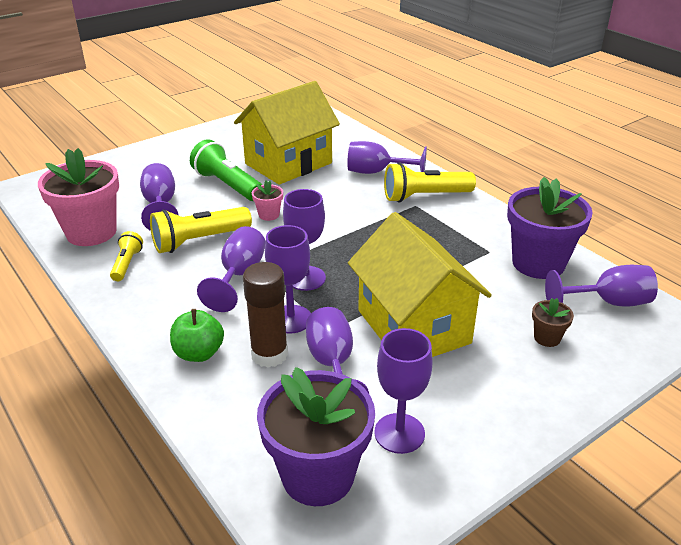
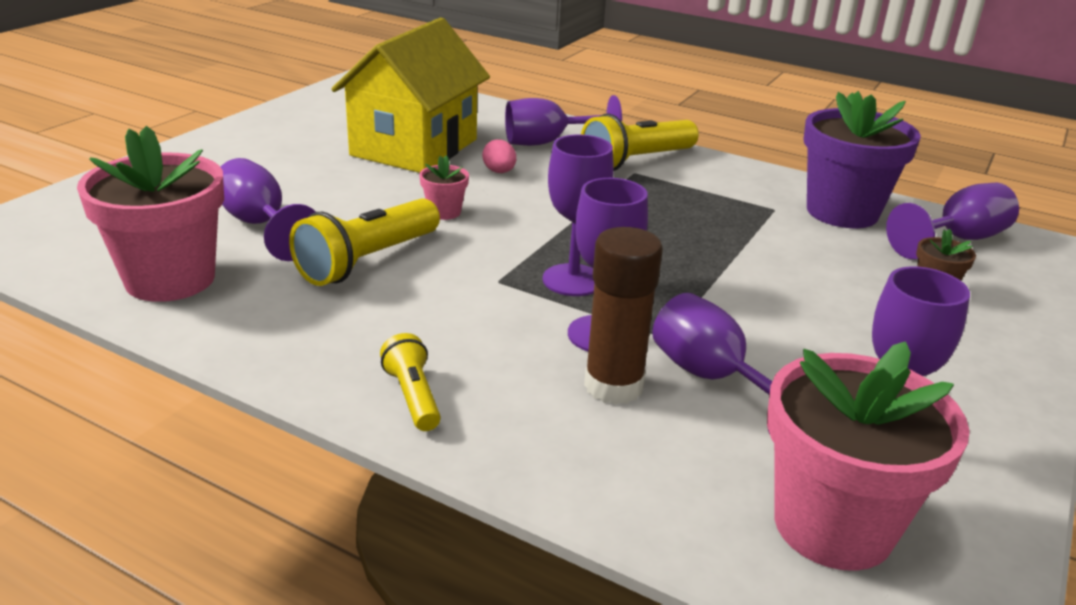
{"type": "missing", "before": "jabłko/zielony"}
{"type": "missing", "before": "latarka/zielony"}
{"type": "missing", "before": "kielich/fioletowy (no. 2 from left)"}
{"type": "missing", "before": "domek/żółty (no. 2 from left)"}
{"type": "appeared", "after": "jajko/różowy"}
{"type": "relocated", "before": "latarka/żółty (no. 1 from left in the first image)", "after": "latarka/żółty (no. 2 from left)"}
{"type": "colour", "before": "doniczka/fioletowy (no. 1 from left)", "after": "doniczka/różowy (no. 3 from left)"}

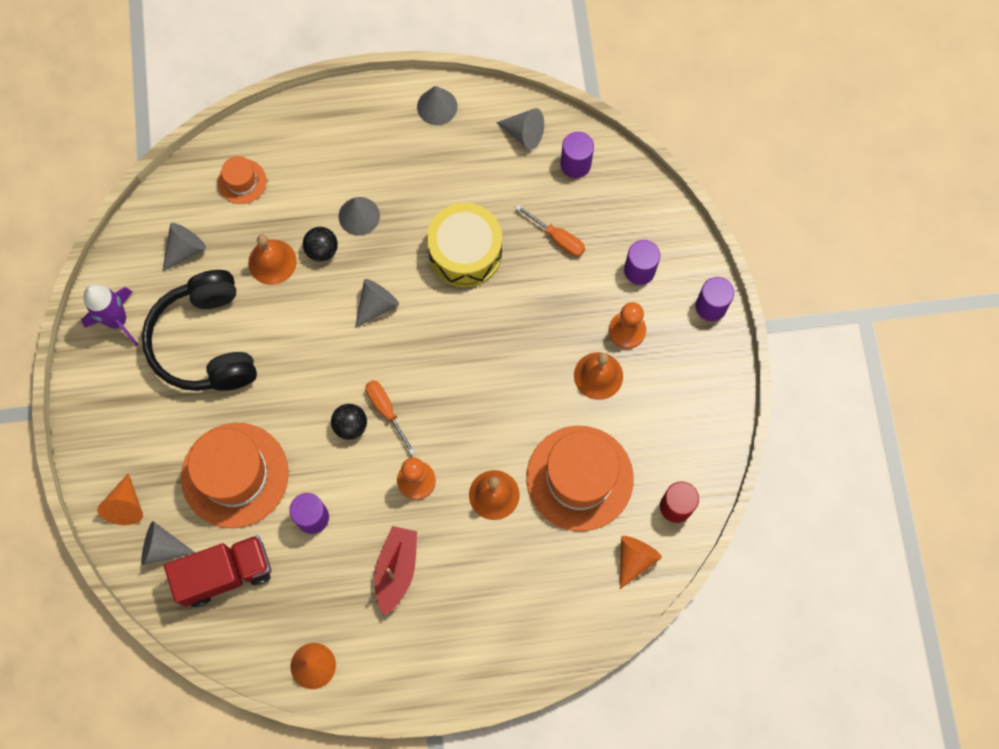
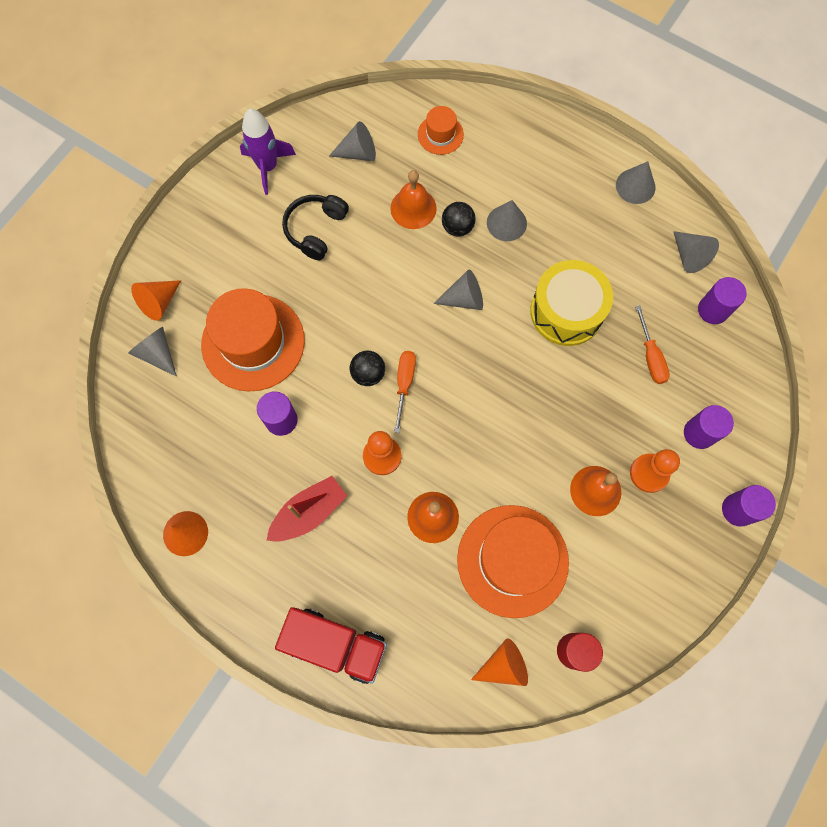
{"type": "relocated", "before": "ciężarówka/czerwony"}
{"type": "size", "before": "słuchawki/czarny", "scale": 0.58}

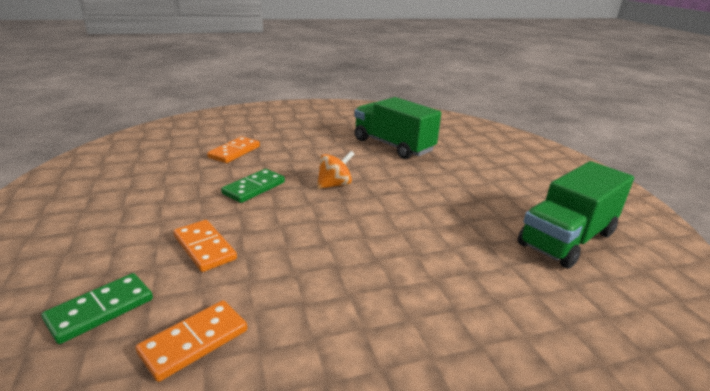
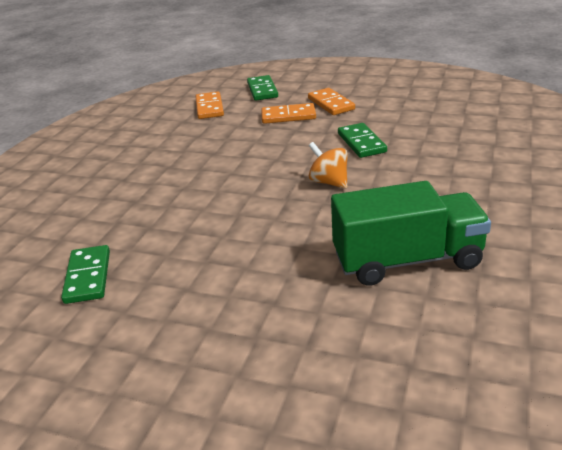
{"type": "relocated", "before": "kostka domina/pomarańczowy (no. 3 from left)"}
{"type": "exchanged", "before": "ciężarówka/zielony (no. 2 from left)", "after": "kostka domina/zielony (no. 1 from left)"}
{"type": "spun", "before": "bączek/pomarańczowy", "turn": 135}

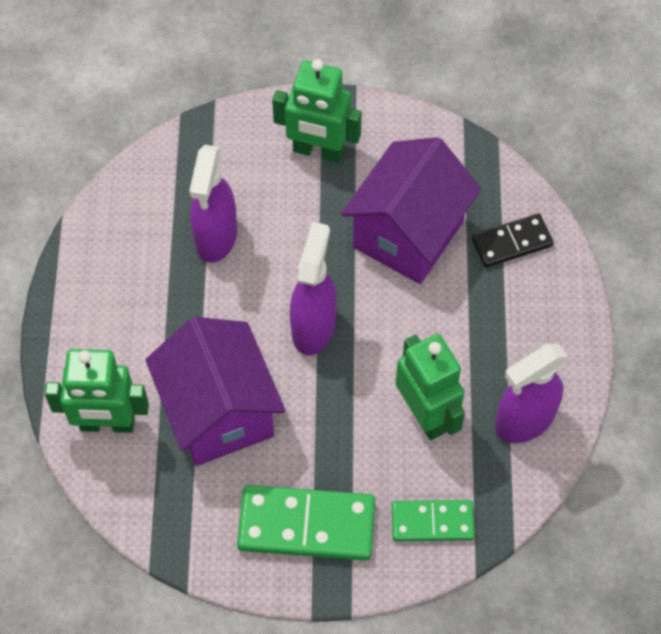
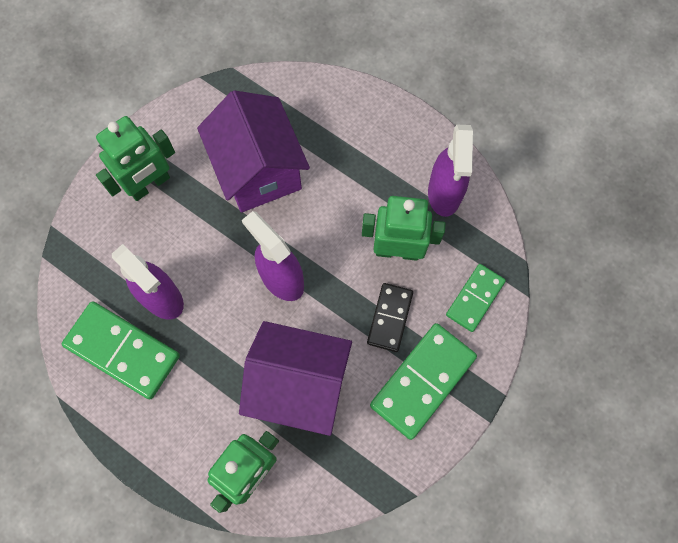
{"type": "appeared", "after": "kostka domina/zielony (no. 1 from left)"}
{"type": "relocated", "before": "kostka domina/czarny"}

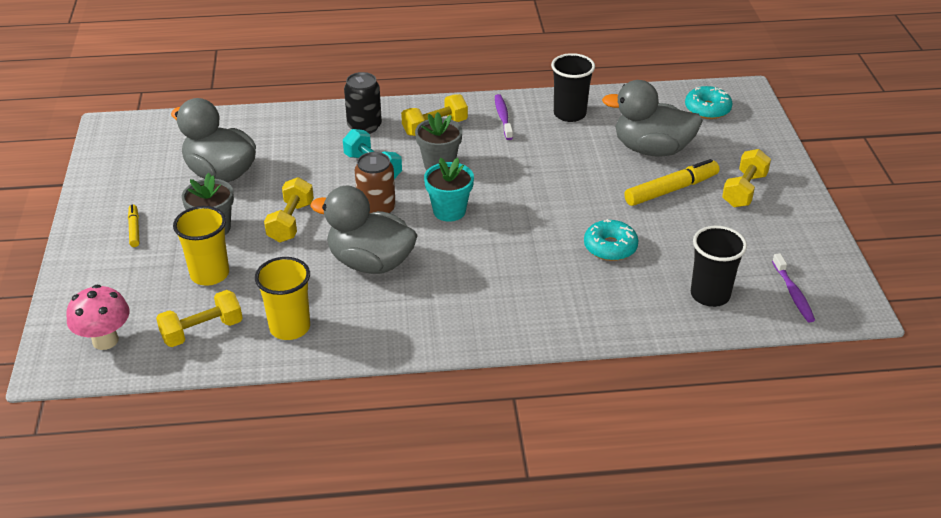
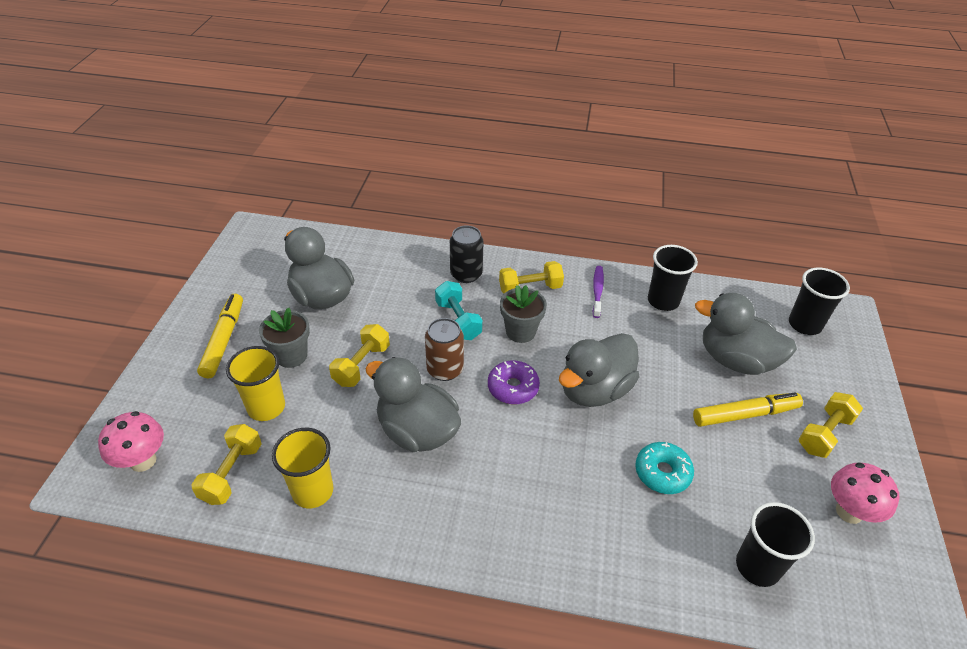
{"type": "missing", "before": "szczoteczka do zębów/fioletowy (no. 2 from left)"}
{"type": "appeared", "after": "kaczka/szary (no. 3 from left)"}
{"type": "appeared", "after": "grzyb/różowy (no. 2 from left)"}
{"type": "exchanged", "before": "doniczka/turkusowy", "after": "donut/fioletowy"}
{"type": "exchanged", "before": "donut/turkusowy (no. 2 from left)", "after": "szklanka/czarny (no. 3 from left)"}
{"type": "spun", "before": "hantel/żółty (no. 1 from left)", "turn": -60}
{"type": "size", "before": "flamaster/żółty (no. 1 from left)", "scale": 1.87}

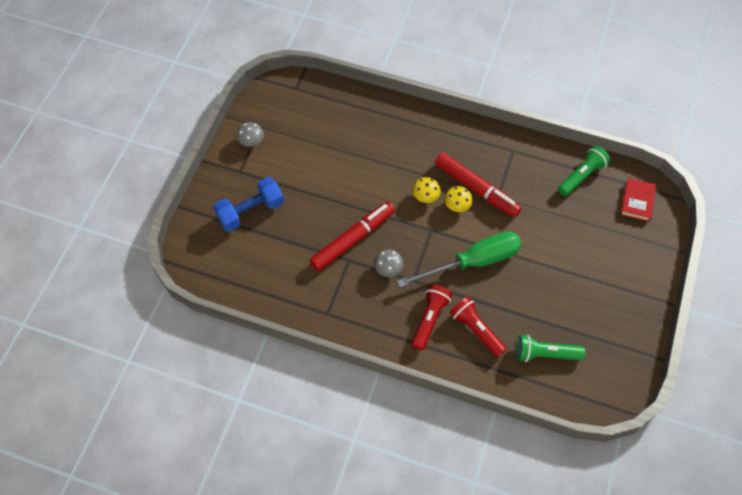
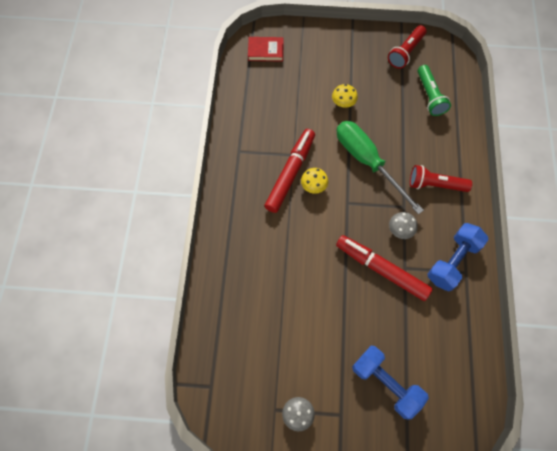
{"type": "missing", "before": "latarka/zielony (no. 2 from left)"}
{"type": "appeared", "after": "hantel/niebieski (no. 2 from left)"}
{"type": "relocated", "before": "grzyb/żółty (no. 1 from left in the first image)", "after": "grzyb/żółty (no. 2 from left)"}
{"type": "relocated", "before": "latarka/czerwony (no. 2 from left in the first image)", "after": "latarka/czerwony (no. 1 from left)"}

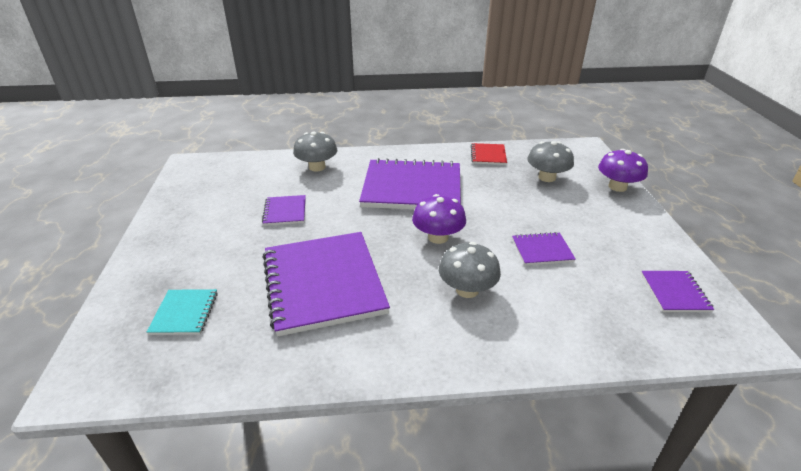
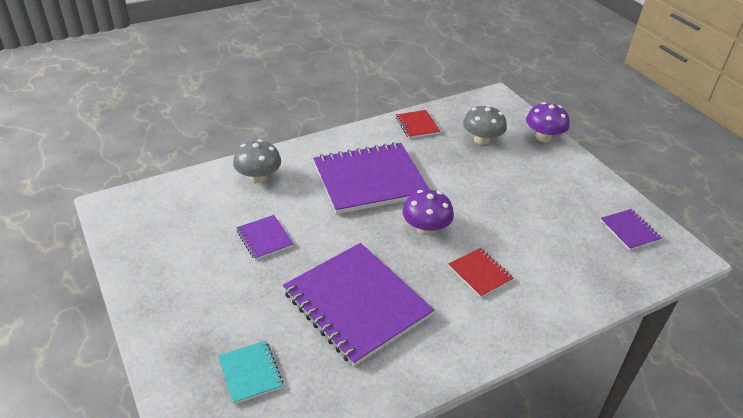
{"type": "missing", "before": "zeszyt/fioletowy (no. 4 from left)"}
{"type": "exchanged", "before": "grzyb/szary (no. 2 from left)", "after": "zeszyt/czerwony (no. 2 from left)"}

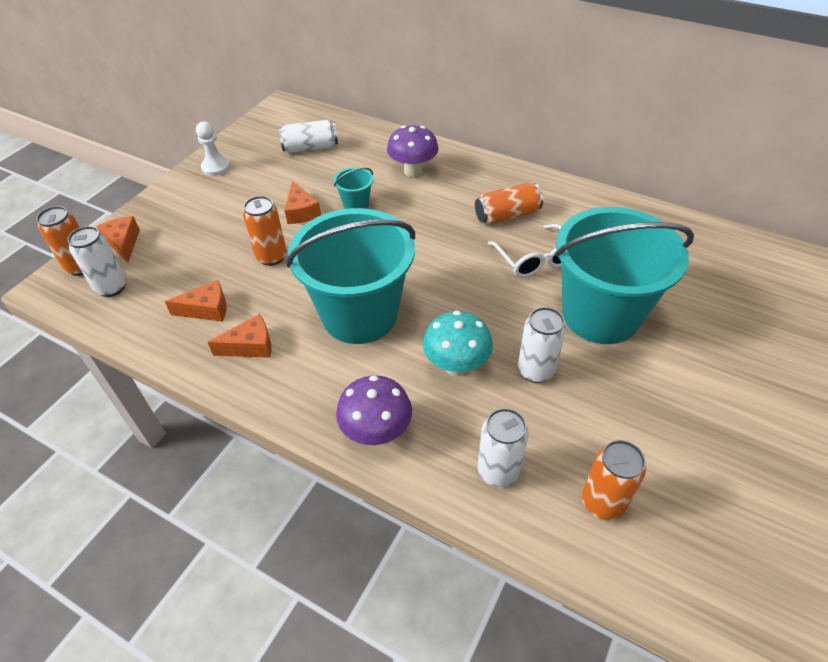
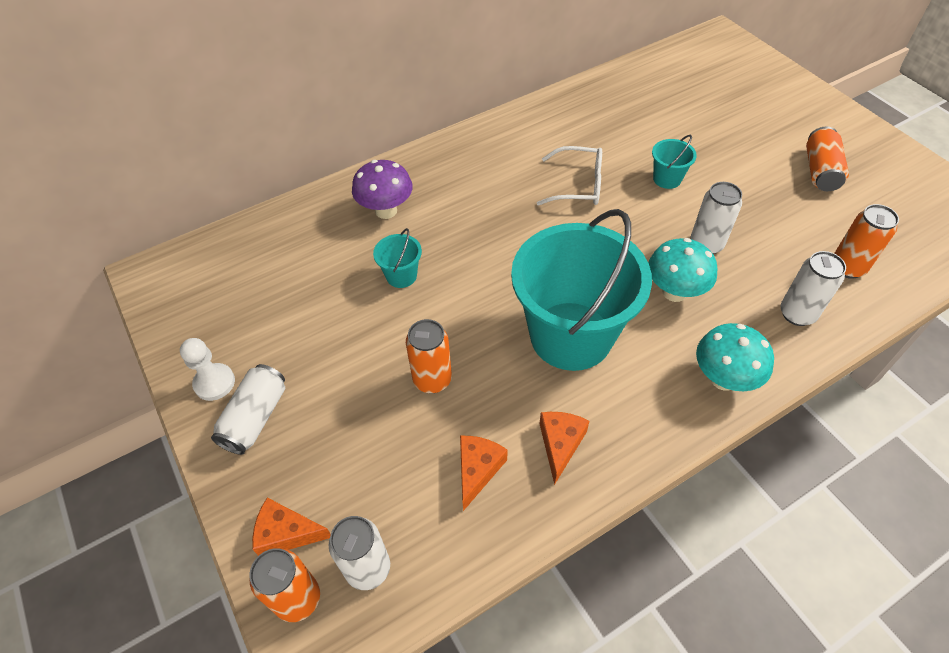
{"type": "missing", "before": "ser/pomarańczowy (no. 4 from left)"}
{"type": "relocated", "before": "puszka/biały (no. 2 from left in the first image)", "after": "puszka/biały (no. 1 from left)"}
{"type": "relocated", "before": "puszka/pomarańczowy (no. 3 from left)"}
{"type": "colour", "before": "grzyb/fioletowy (no. 1 from left)", "after": "grzyb/turkusowy (no. 2 from left)"}
{"type": "size", "before": "wiadro/turkusowy (no. 3 from left)", "scale": 0.4}

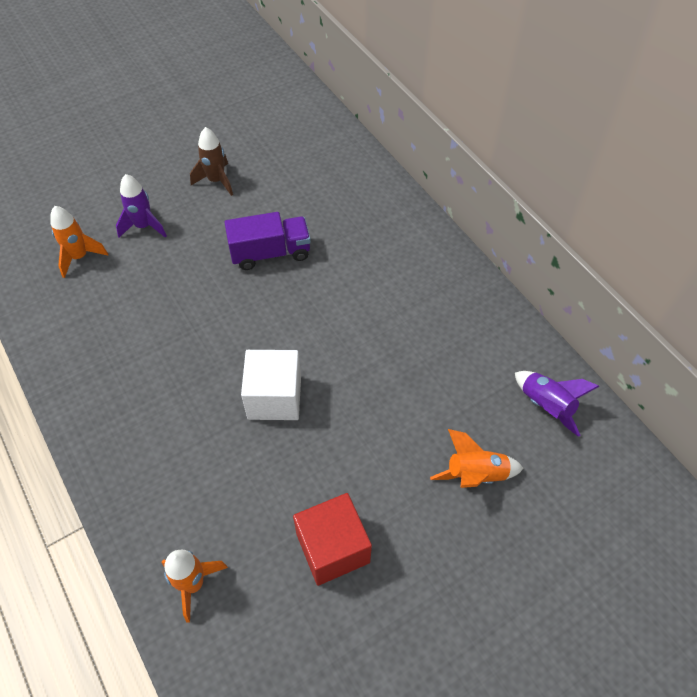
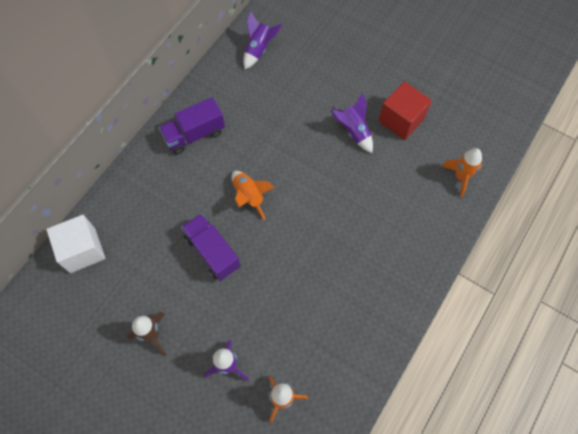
{"type": "appeared", "after": "ciężarówka/fioletowy (no. 1 from left)"}
{"type": "appeared", "after": "rakieta/fioletowy (no. 3 from left)"}
{"type": "relocated", "before": "sześcian/biały"}
{"type": "relocated", "before": "rakieta/pomarańczowy (no. 3 from left in the first image)", "after": "rakieta/pomarańczowy (no. 1 from left)"}

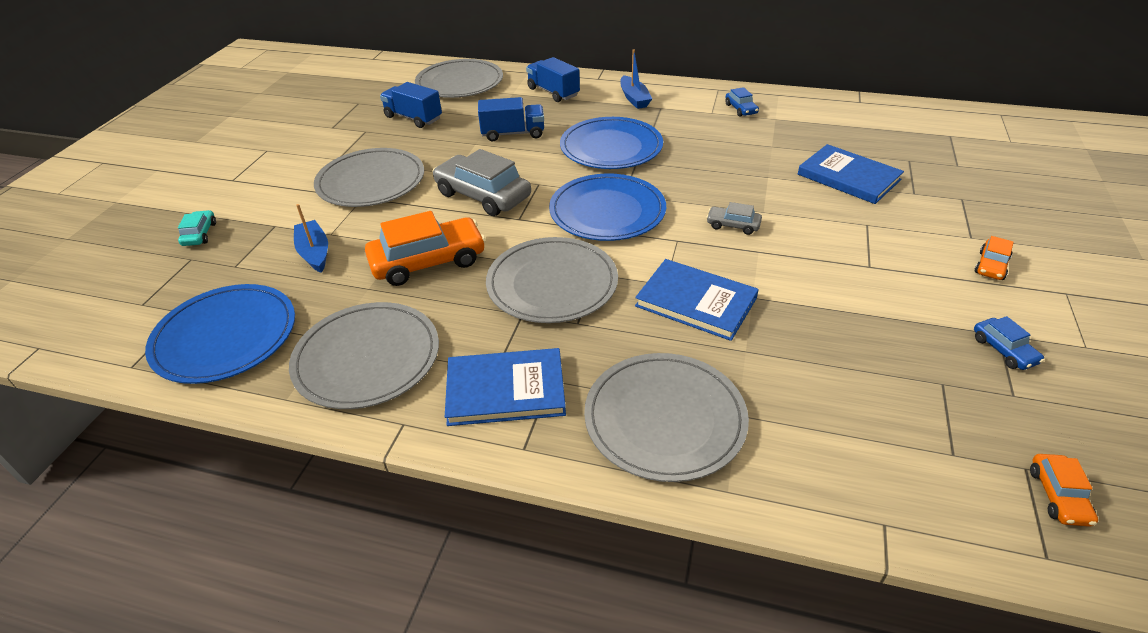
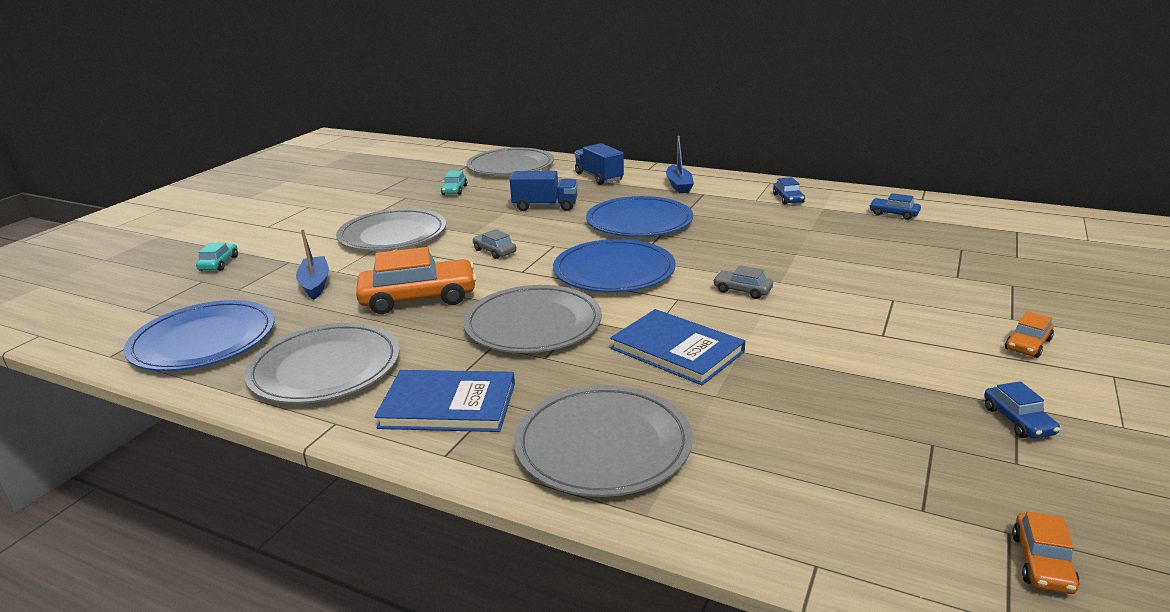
{"type": "missing", "before": "książka/niebieski (no. 3 from left)"}
{"type": "appeared", "after": "samochód/niebieski (no. 2 from left)"}
{"type": "exchanged", "before": "ciężarówka/niebieski (no. 1 from left)", "after": "samochód/turkusowy (no. 2 from left)"}
{"type": "size", "before": "samochód/szary (no. 1 from left)", "scale": 0.48}

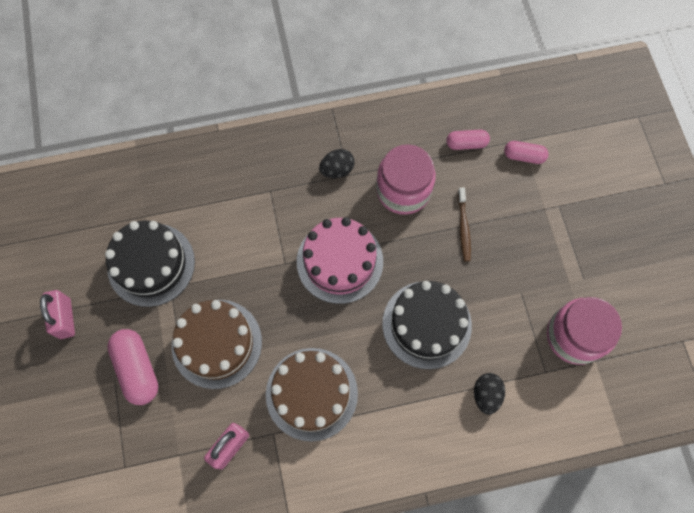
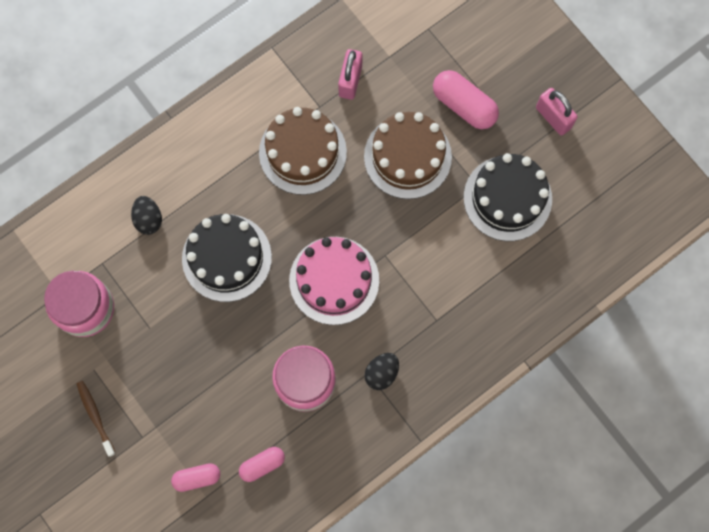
{"type": "relocated", "before": "szczoteczka do zębów/brązowy"}

